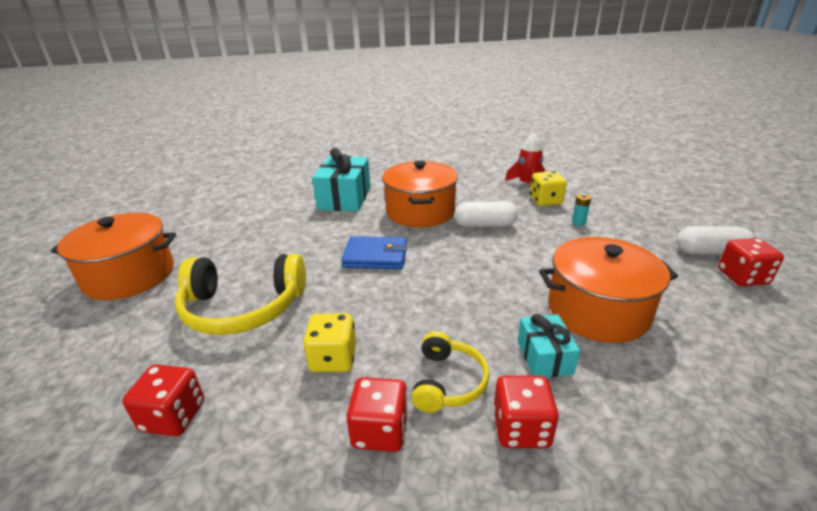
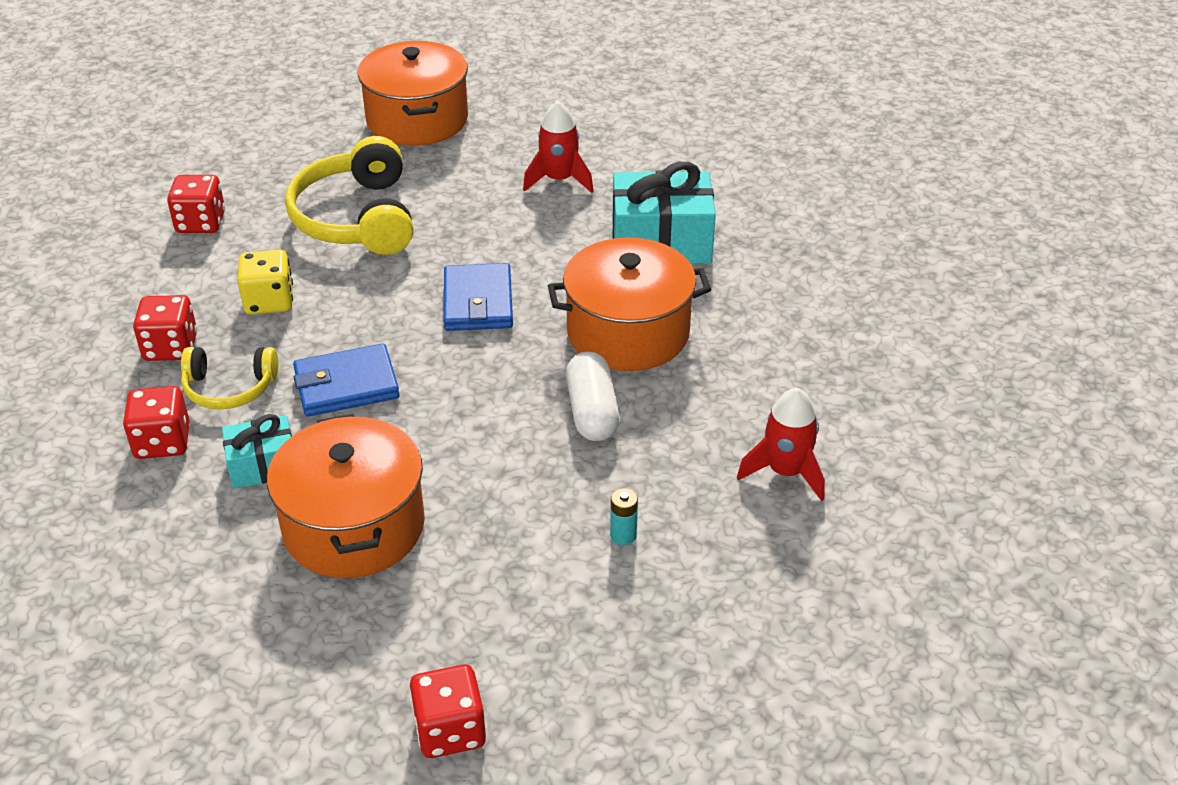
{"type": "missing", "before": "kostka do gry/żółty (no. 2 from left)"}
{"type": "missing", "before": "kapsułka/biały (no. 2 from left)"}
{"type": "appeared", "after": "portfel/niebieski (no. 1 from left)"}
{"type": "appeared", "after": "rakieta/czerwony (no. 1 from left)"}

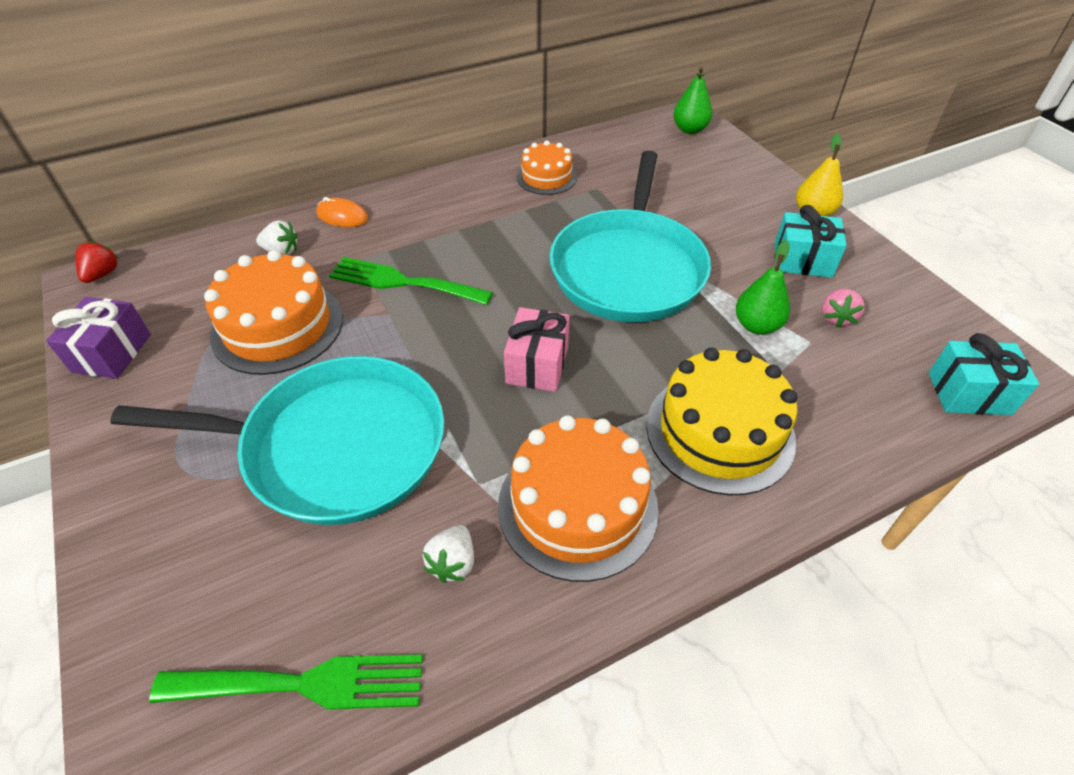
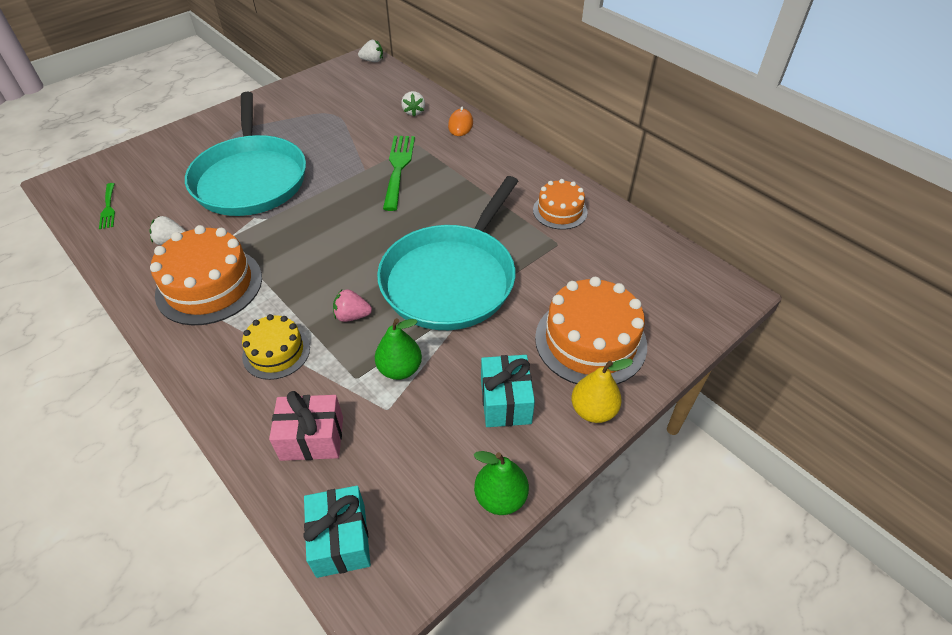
{"type": "missing", "before": "prezent/fioletowy"}
{"type": "relocated", "before": "tort/pomarańczowy (no. 1 from left in the first image)", "after": "tort/pomarańczowy (no. 3 from left)"}
{"type": "relocated", "before": "prezent/różowy"}
{"type": "relocated", "before": "gruszka/zielony (no. 1 from left in the first image)", "after": "gruszka/zielony (no. 2 from left)"}
{"type": "relocated", "before": "truskawka/różowy"}
{"type": "colour", "before": "truskawka/czerwony", "after": "truskawka/biały (no. 2 from left)"}
{"type": "spun", "before": "patelnia/turkusowy (no. 2 from left)", "turn": -60}
{"type": "size", "before": "widelec/zielony (no. 1 from left)", "scale": 0.55}
{"type": "size", "before": "tort/żółty", "scale": 0.59}

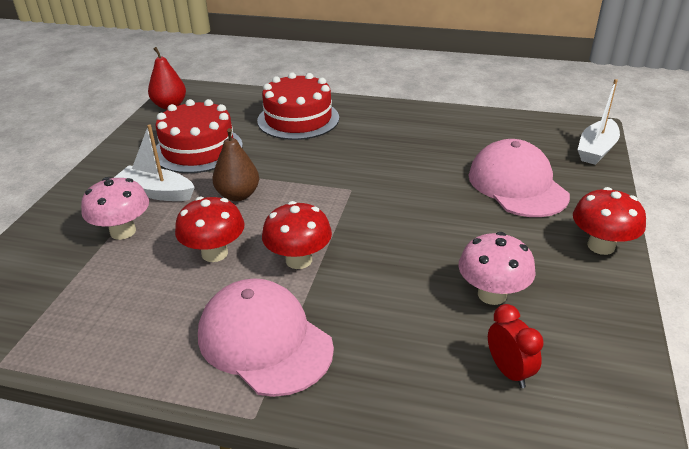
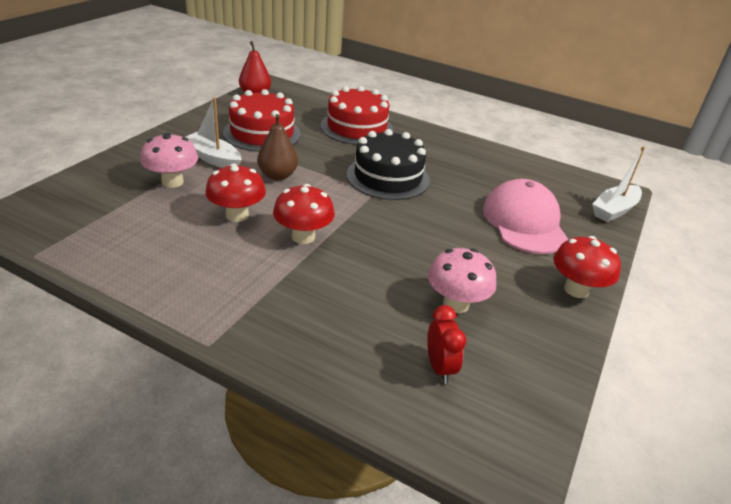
{"type": "missing", "before": "czapka/różowy (no. 1 from left)"}
{"type": "appeared", "after": "tort/czarny"}

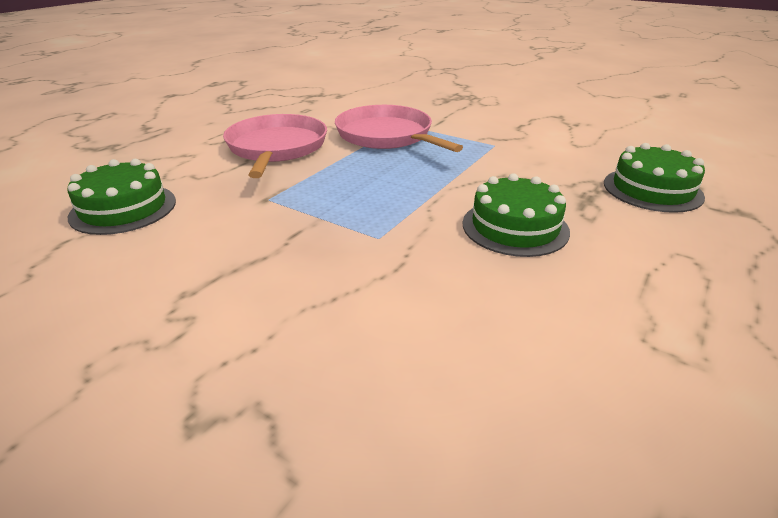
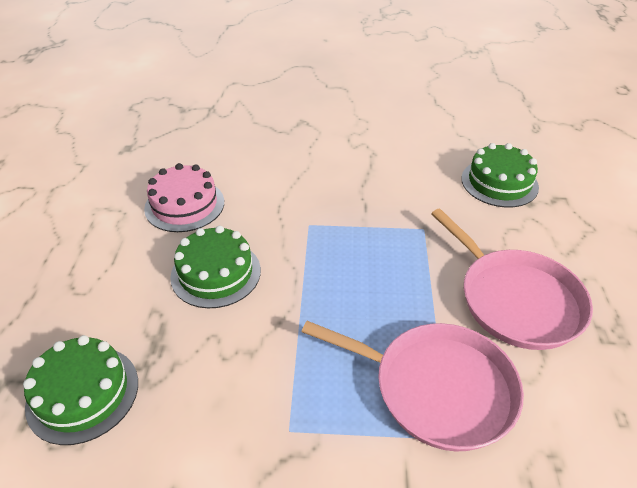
{"type": "appeared", "after": "tort/różowy"}

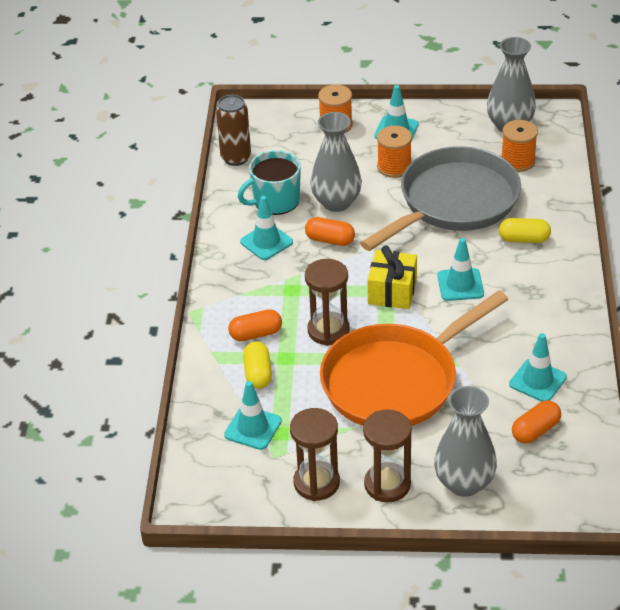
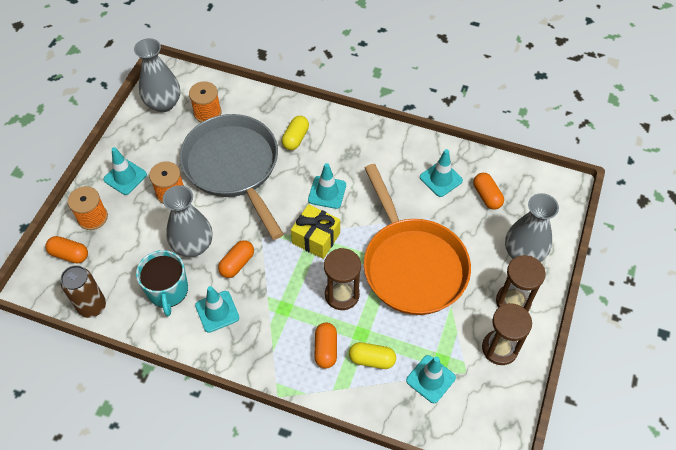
{"type": "appeared", "after": "kapsułka/pomarańczowy (no. 1 from left)"}

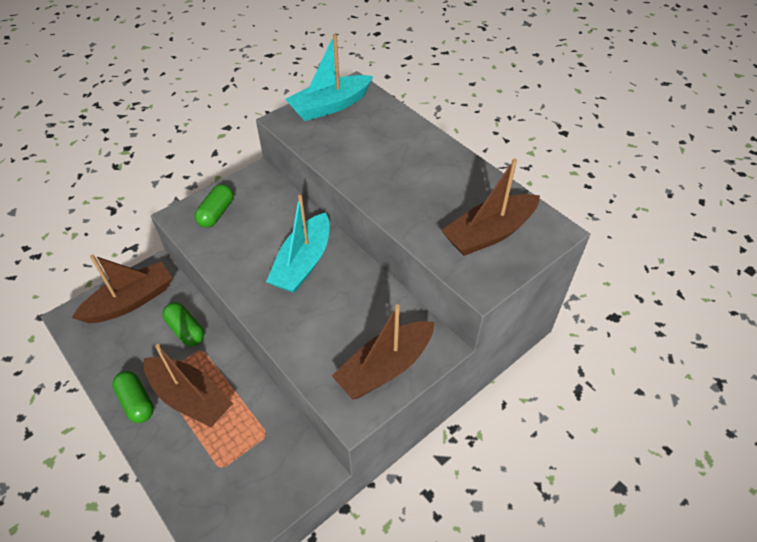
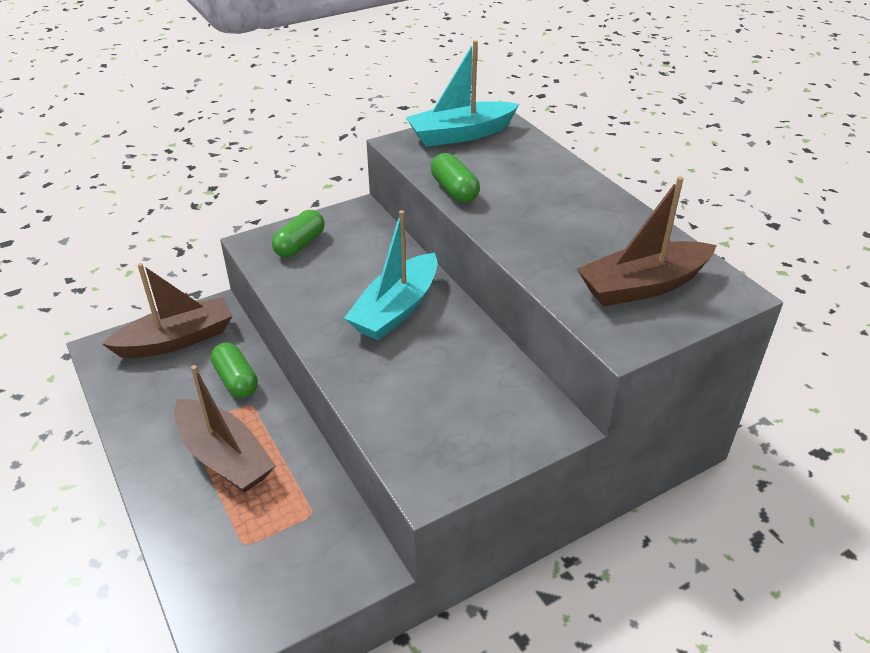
{"type": "missing", "before": "łódka/brązowy (no. 3 from left)"}
{"type": "relocated", "before": "kapsułka/zielony (no. 1 from left in the first image)", "after": "kapsułka/zielony (no. 3 from left)"}

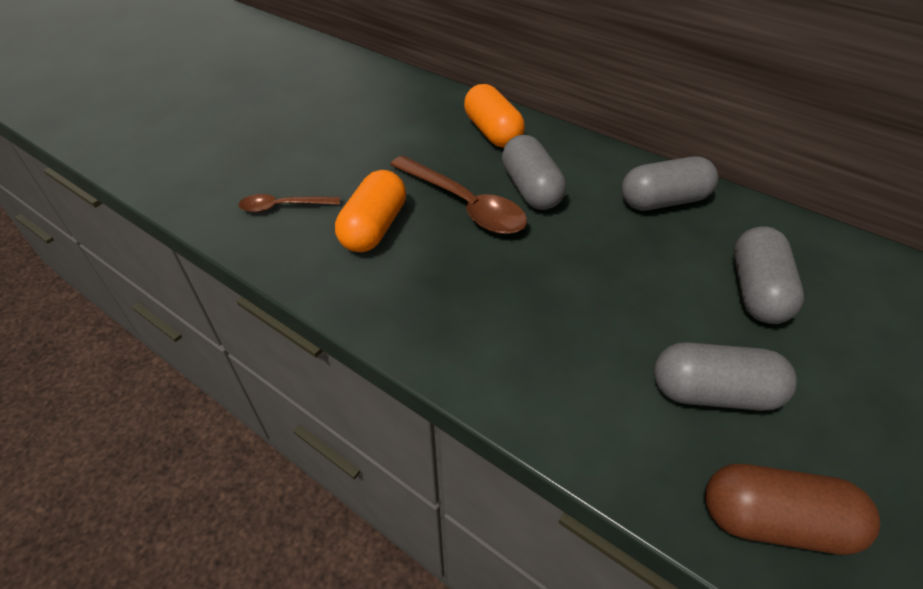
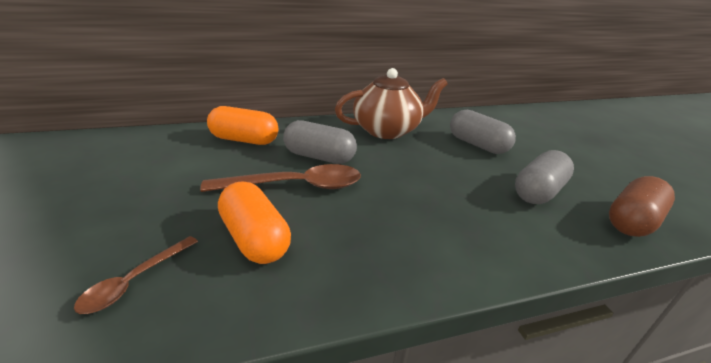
{"type": "exchanged", "before": "kapsułka/szary (no. 2 from left)", "after": "imbryk/brązowy"}

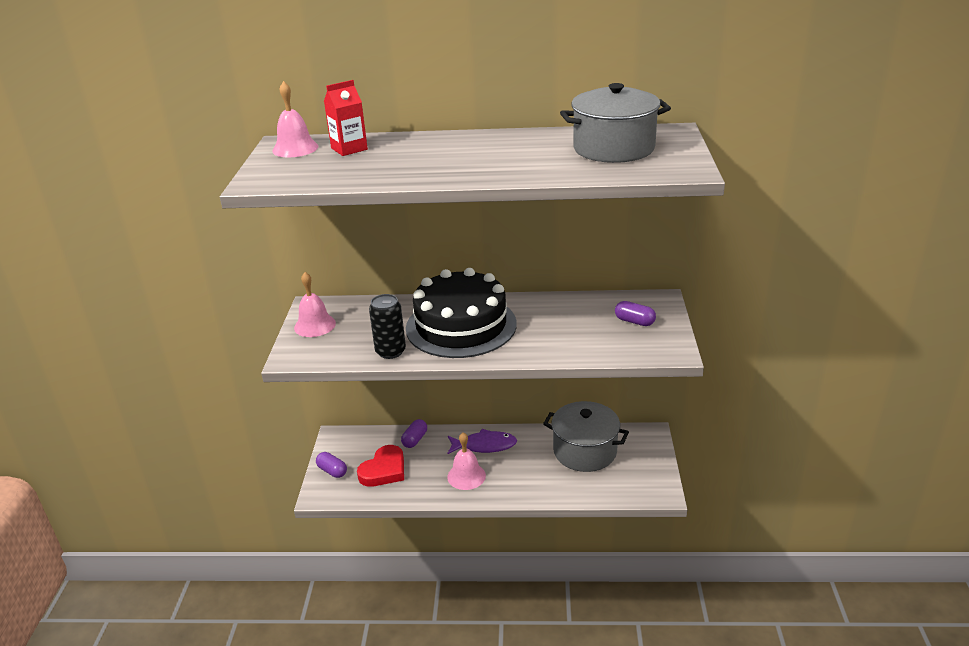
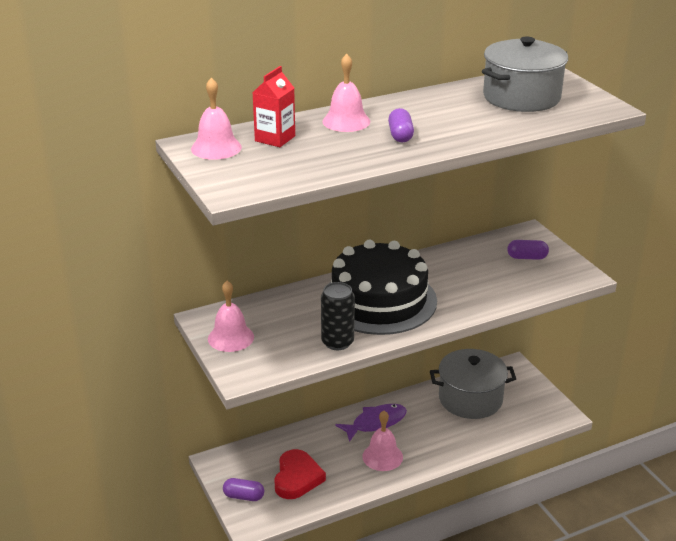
{"type": "appeared", "after": "dzwonek/różowy (no. 3 from left)"}
{"type": "relocated", "before": "kapsułka/fioletowy (no. 2 from left)"}

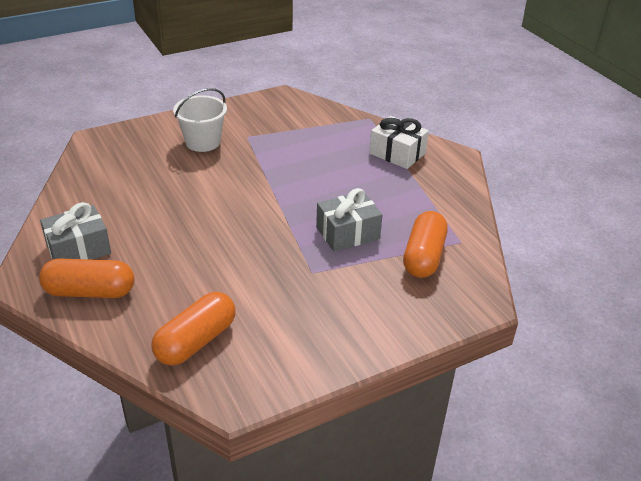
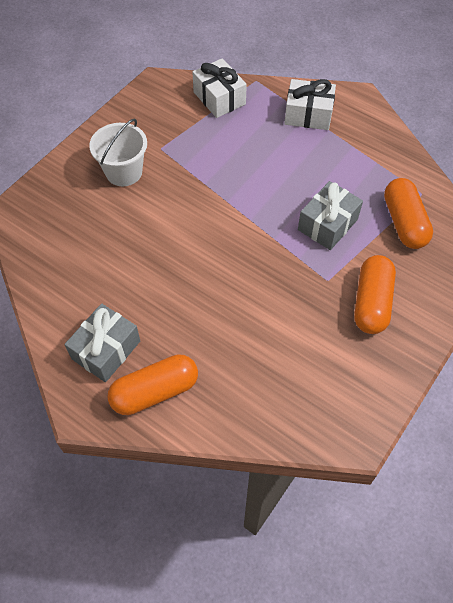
{"type": "appeared", "after": "prezent/biały (no. 1 from left)"}
{"type": "relocated", "before": "kapsułka/pomarańczowy (no. 2 from left)"}

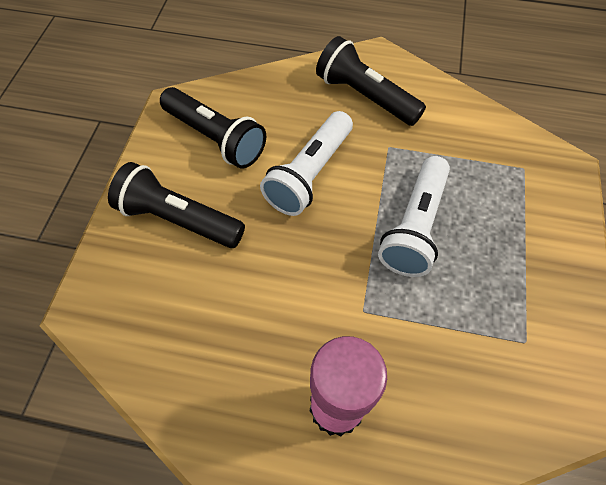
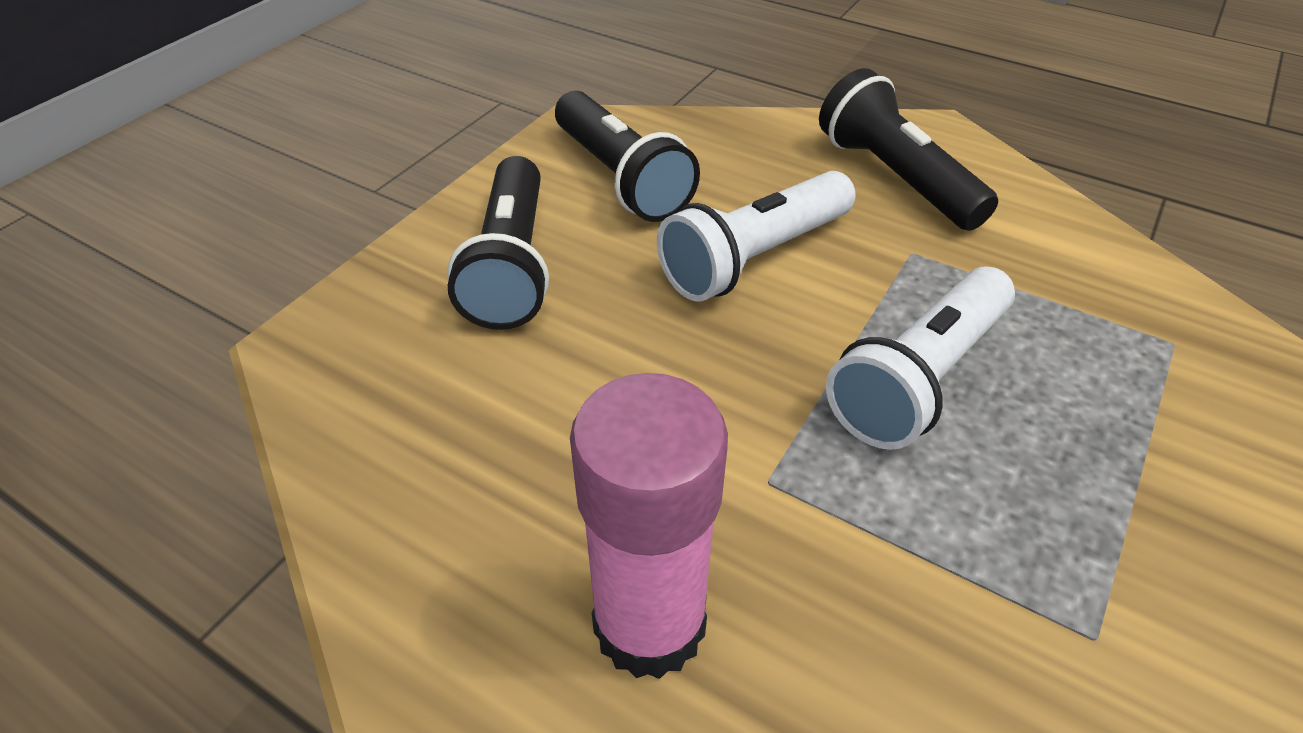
{"type": "spun", "before": "latarka/czarny (no. 1 from left)", "turn": -135}

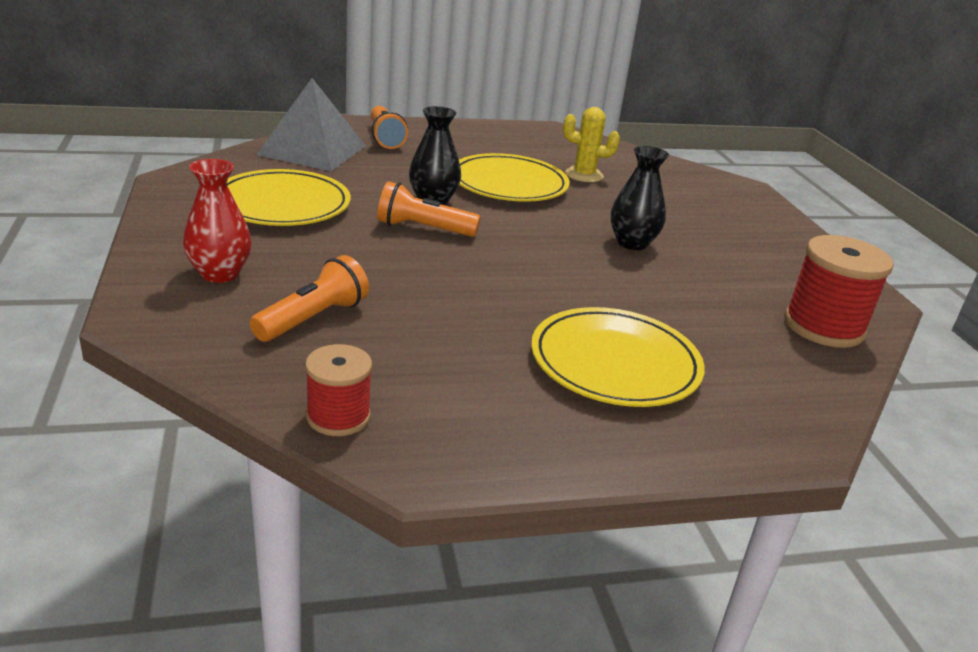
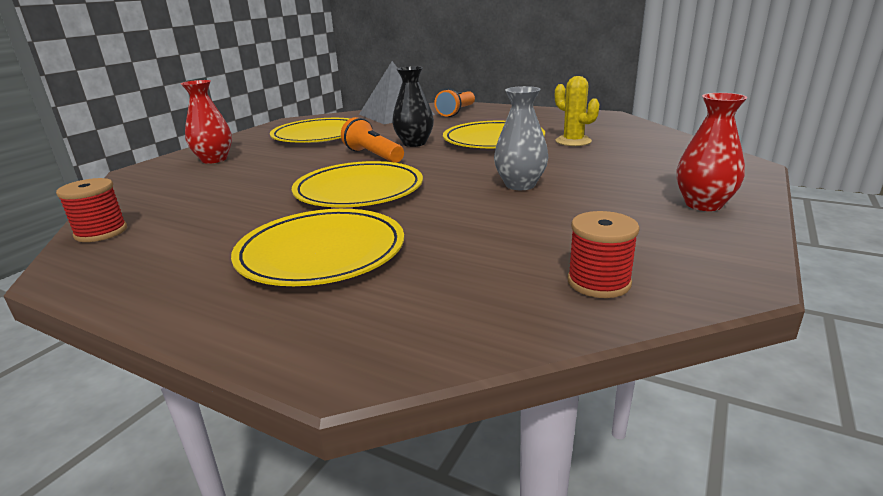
{"type": "missing", "before": "latarka/pomarańczowy (no. 1 from left)"}
{"type": "appeared", "after": "talerz/żółty (no. 3 from left)"}
{"type": "appeared", "after": "wazon/czerwony (no. 2 from left)"}
{"type": "colour", "before": "wazon/czarny (no. 2 from left)", "after": "wazon/szary"}
{"type": "size", "before": "szpulka/czerwony (no. 2 from left)", "scale": 0.62}

